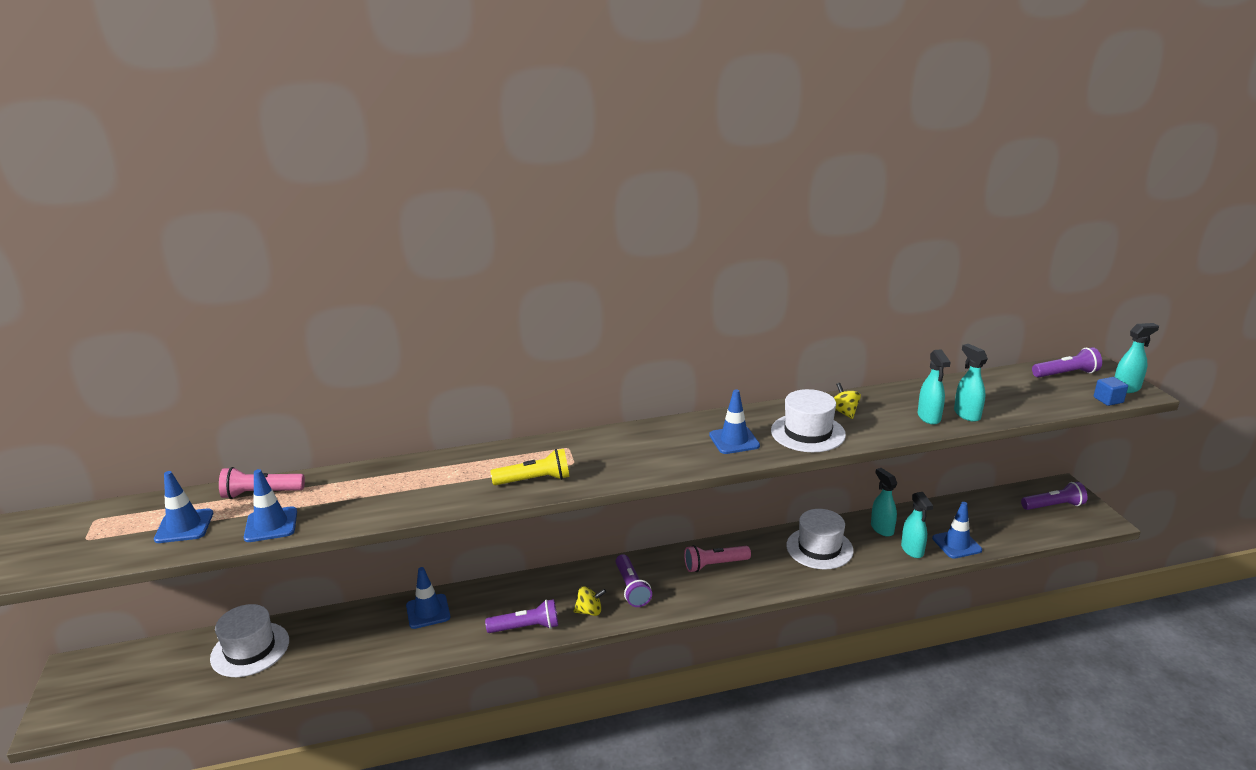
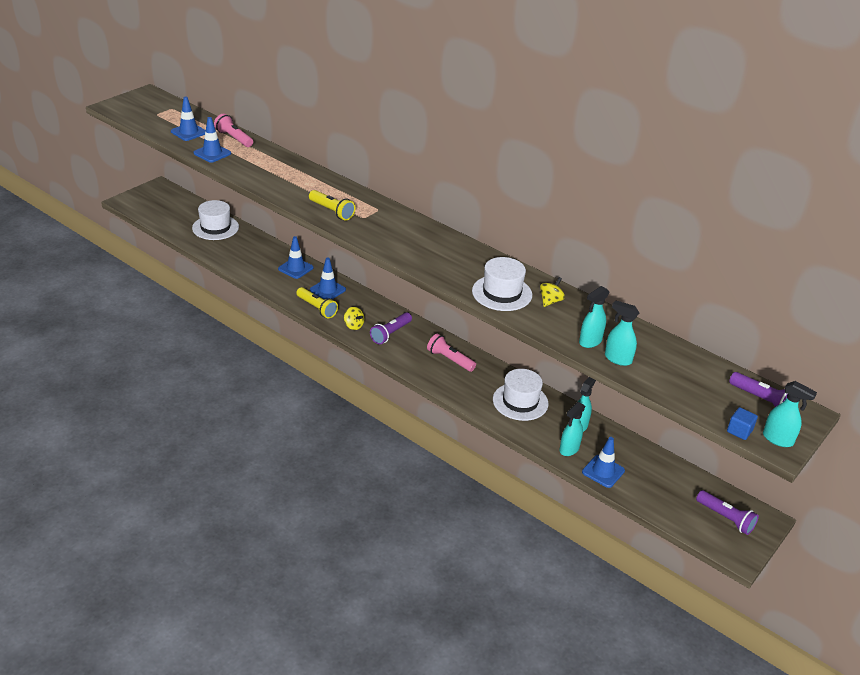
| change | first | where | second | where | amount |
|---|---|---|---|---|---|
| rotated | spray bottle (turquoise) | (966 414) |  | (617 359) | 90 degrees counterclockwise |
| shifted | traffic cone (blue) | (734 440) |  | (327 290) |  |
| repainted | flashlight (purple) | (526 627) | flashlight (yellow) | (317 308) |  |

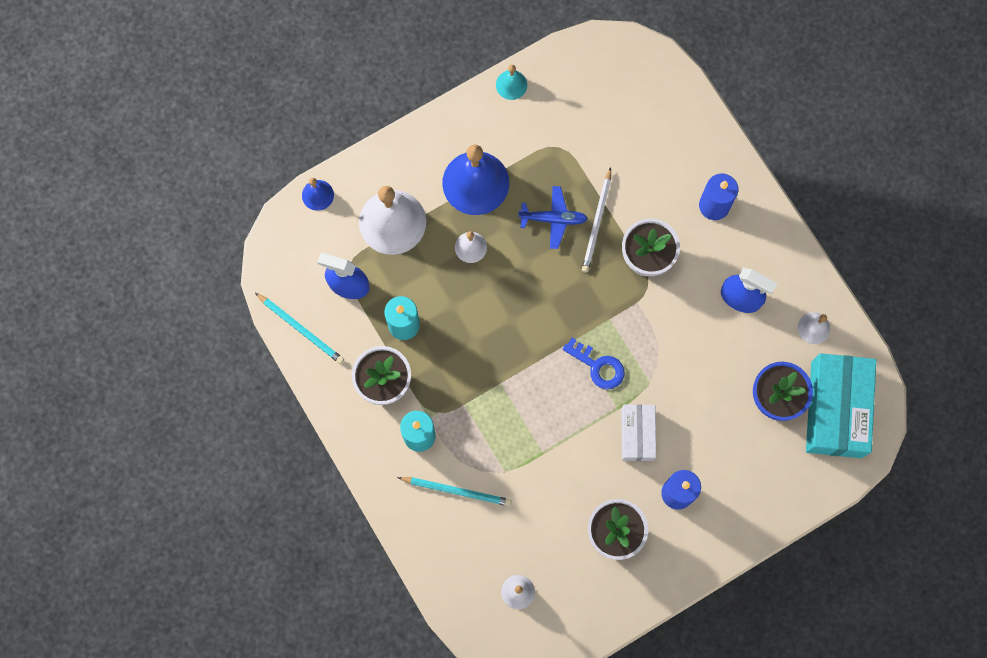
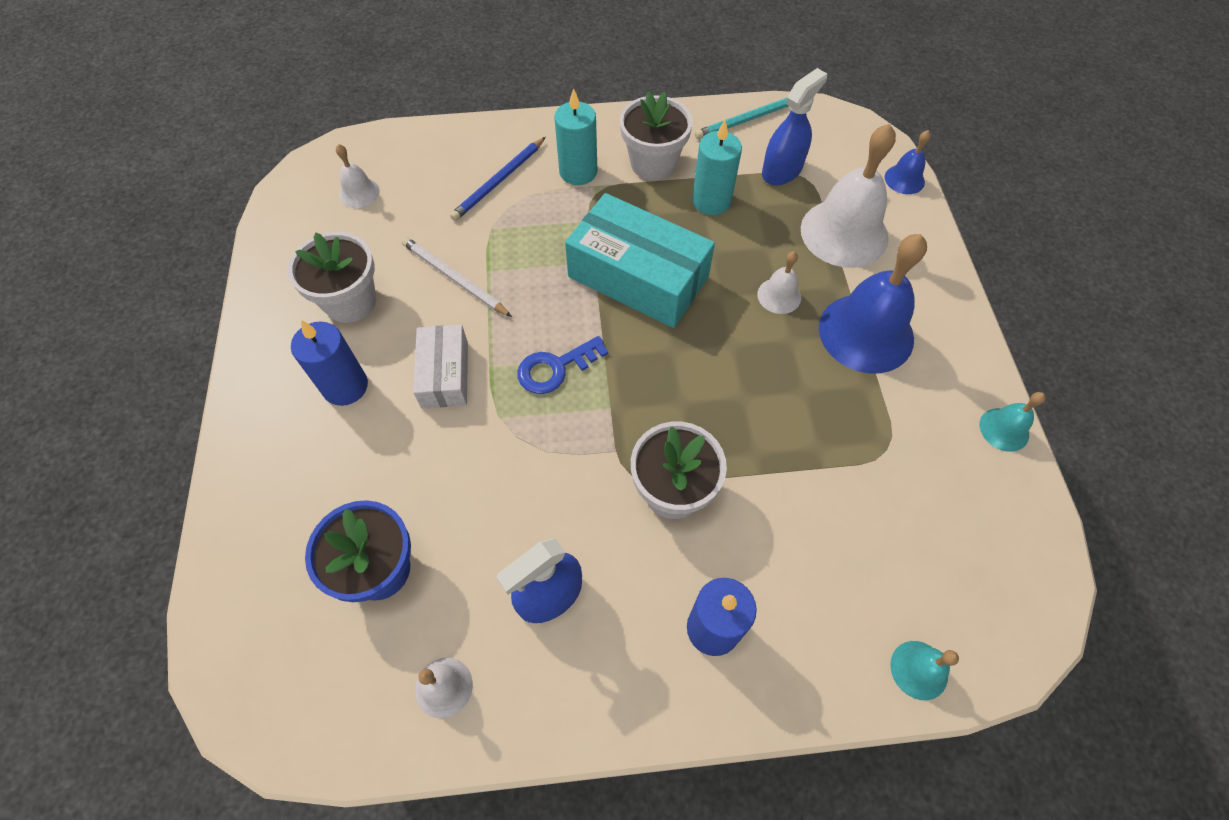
| change | first | where | second | where | amount |
|---|---|---|---|---|---|
| shifted | pencil (white) | (597 222) |  | (454 278) |  |
| gone | plane (blue) | (554 219) |  |  |  |
| shifted | box (turquoise) | (836 409) |  | (638 277) |  |
| rotated | box (white) | (637 434) |  | (445 374) | 60 degrees clockwise |
| repainted | pencil (turquoise) | (457 491) | pencil (blue) | (499 181) |  |
| new |  |  | bell (turquoise) | (919 670) |  |

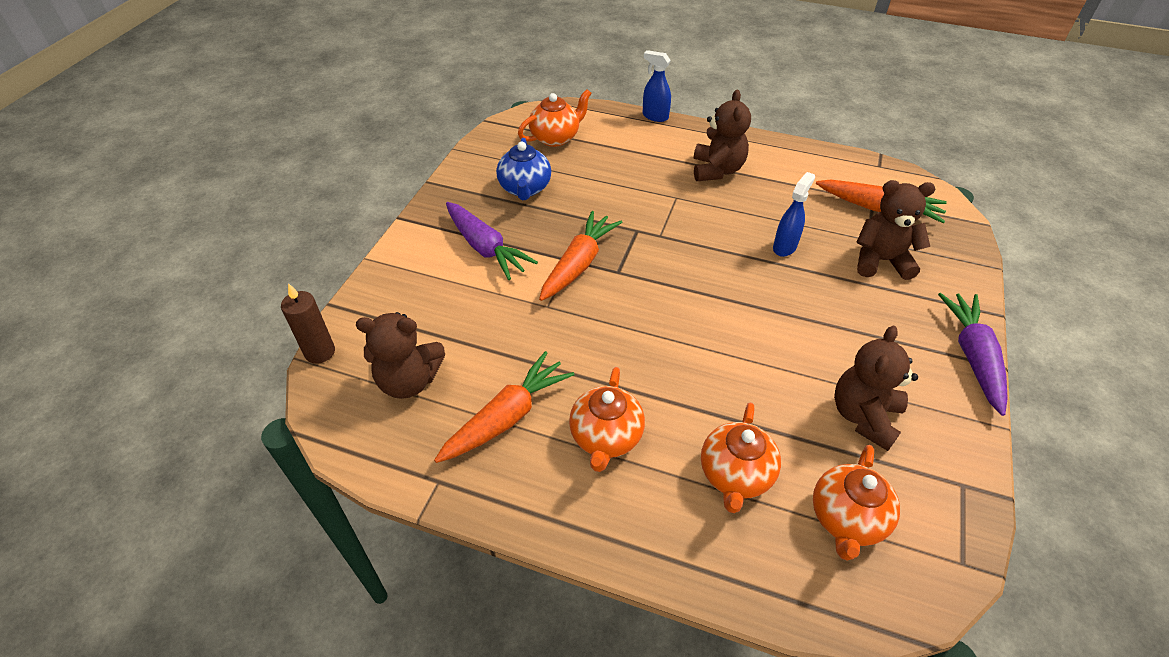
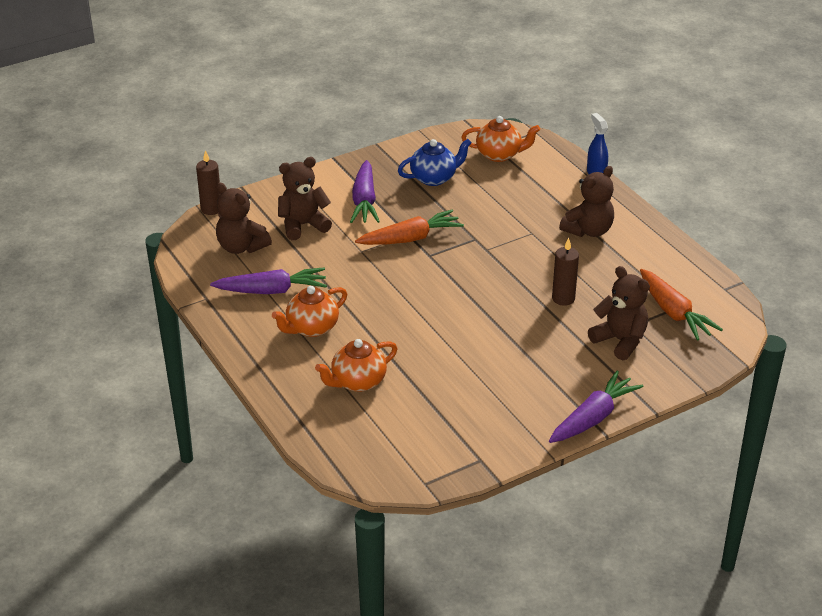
| change | first | where | second | where | amount |
|---|---|---|---|---|---|
| rotated | teapot (blue) | (525 189) |  | (434 178) | 150 degrees counterclockwise |
| swapped | spray bottle (blue) | (785 247) | candle (brown) | (563 298) |  |
| shifted | teddy bear (brown) | (864 416) |  | (303 225) |  |
| repainted | carrot (orange) | (507 417) | carrot (purple) | (272 290) |  |
| gone | teapot (orange) | (846 519) |  |  |  |

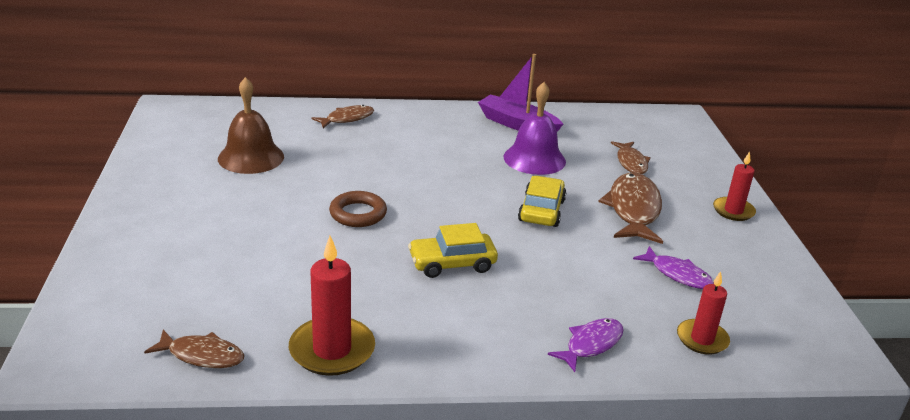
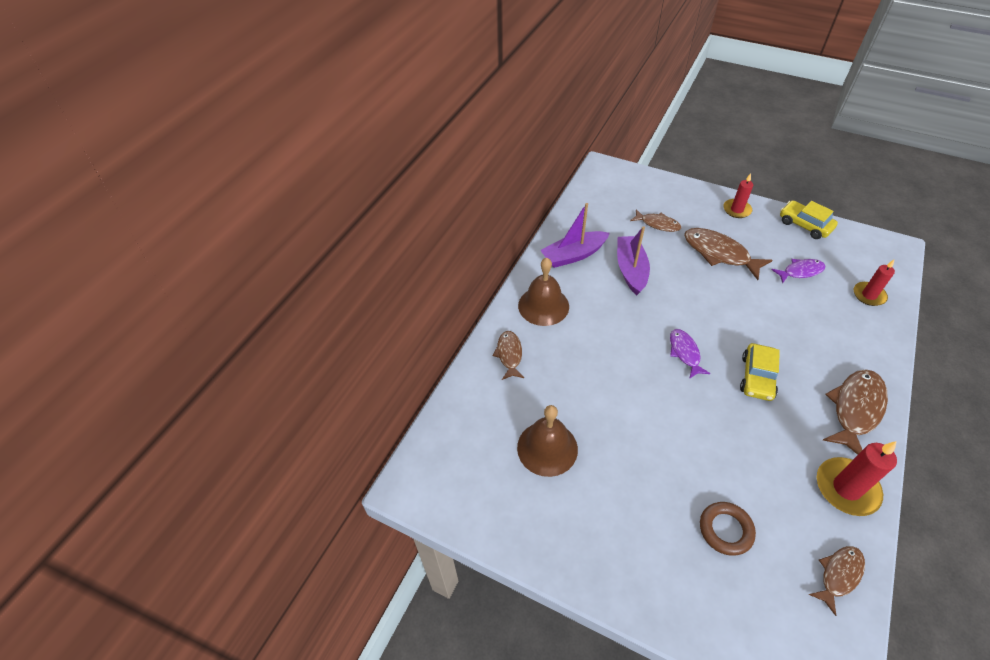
| change | first | where | second | where | amount |
|---|---|---|---|---|---|
| swapped | bell (purple) | (534 159) | boat (purple) | (631 270) |  |
| shifted | car (yellow) | (541 210) |  | (804 225) |  |
| shifted | ring (brown) | (358 214) |  | (725 530) |  |
| shifted | fish (purple) | (591 344) |  | (685 353) |  |
| new |  |  | bell (brown) | (543 306) |  |
| new |  |  | fish (brown) | (855 409) |  |

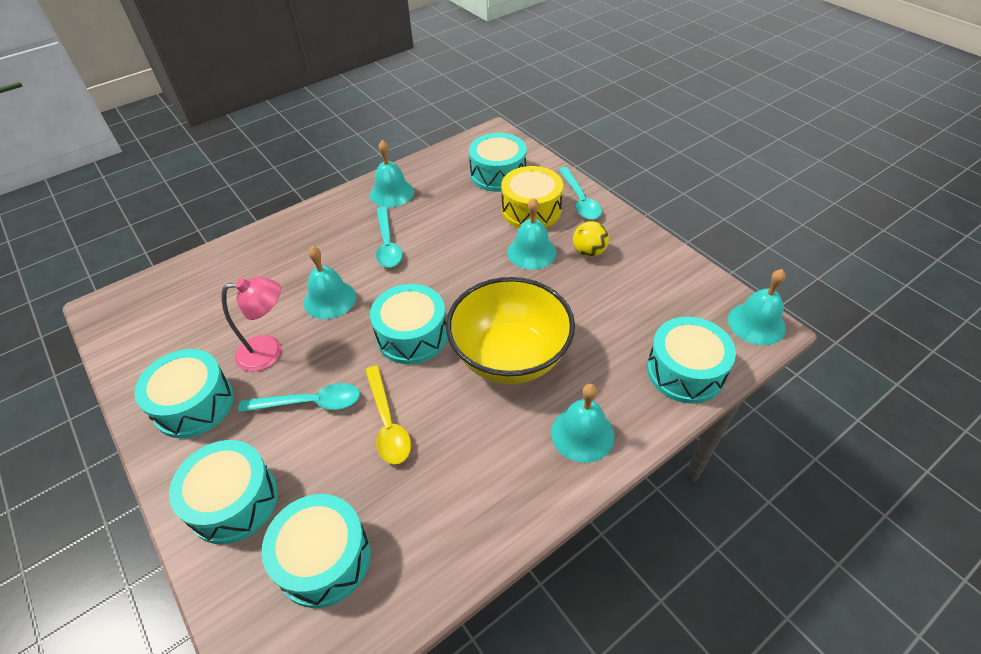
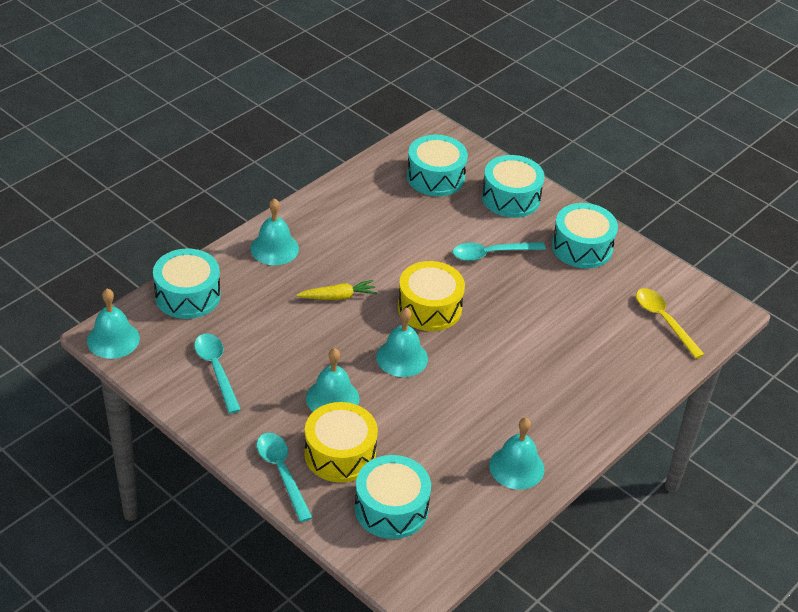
| change | first | where | second | where | amount |
|---|---|---|---|---|---|
| shifted | spoon (turquoise) | (387 244) |  | (216 370) |  |
| gone | ball (yellow) | (589 252) |  |  |  |
| shifted | bell (turquoise) | (330 299) |  | (402 357) |  |
| gone | lamp (pink) | (269 351) |  |  |  |
| swapped | bowl (yellow) | (510 357) | carrot (yellow) | (338 297) |  |
| repainted | drum (turquoise) | (412 335) | drum (yellow) | (429 308) |  |
| shifted | spoon (yellow) | (387 423) |  | (664 321) |  |

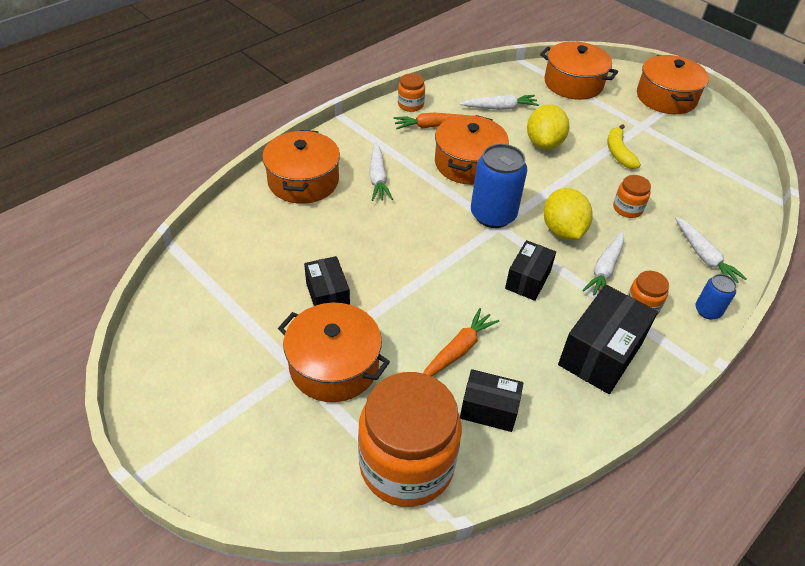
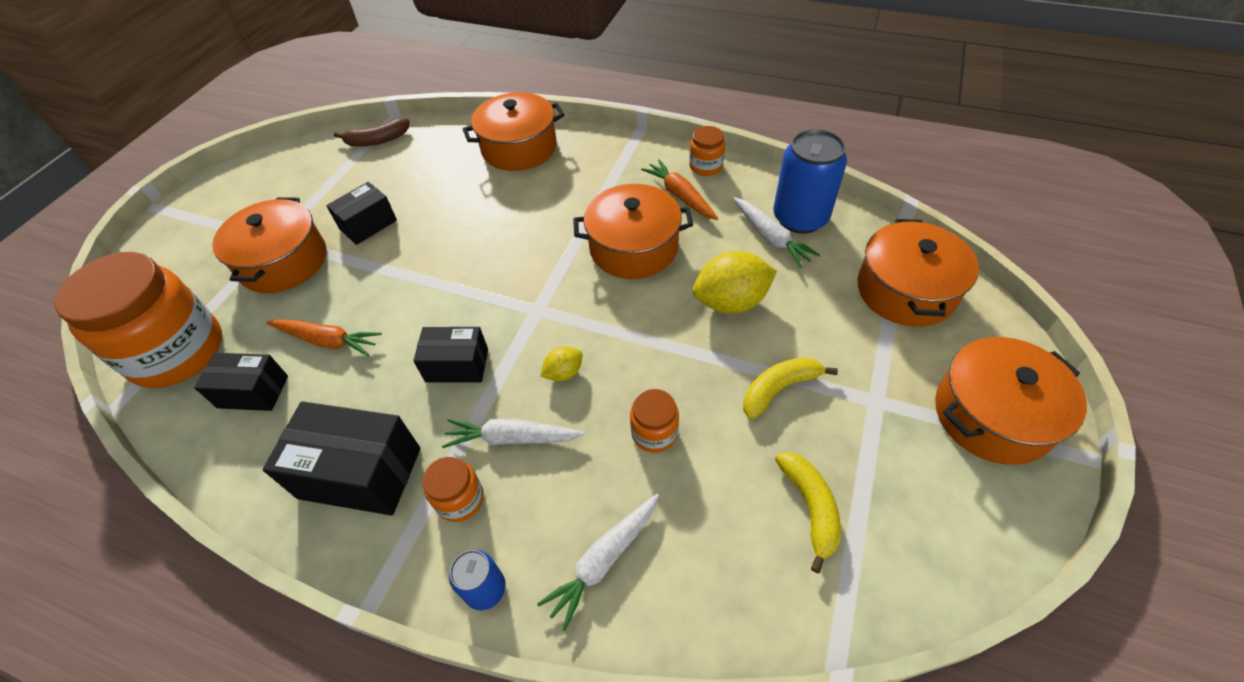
| change | first | where | second | where | amount |
|---|---|---|---|---|---|
| gone | carrot (white) | (378 177) |  |  |  |
| shifted | can (blue) | (493 215) |  | (800 218) |  |
| scaled | lemon (yellow) | (562 230) |  | (564 373) | x0.52 |
| rotated | box (black) | (489 409) |  | (253 392) | 75 degrees counterclockwise |
| new |  |  | banana (brown) | (377 140) |  |
| new |  |  | banana (yellow) | (810 508) |  |

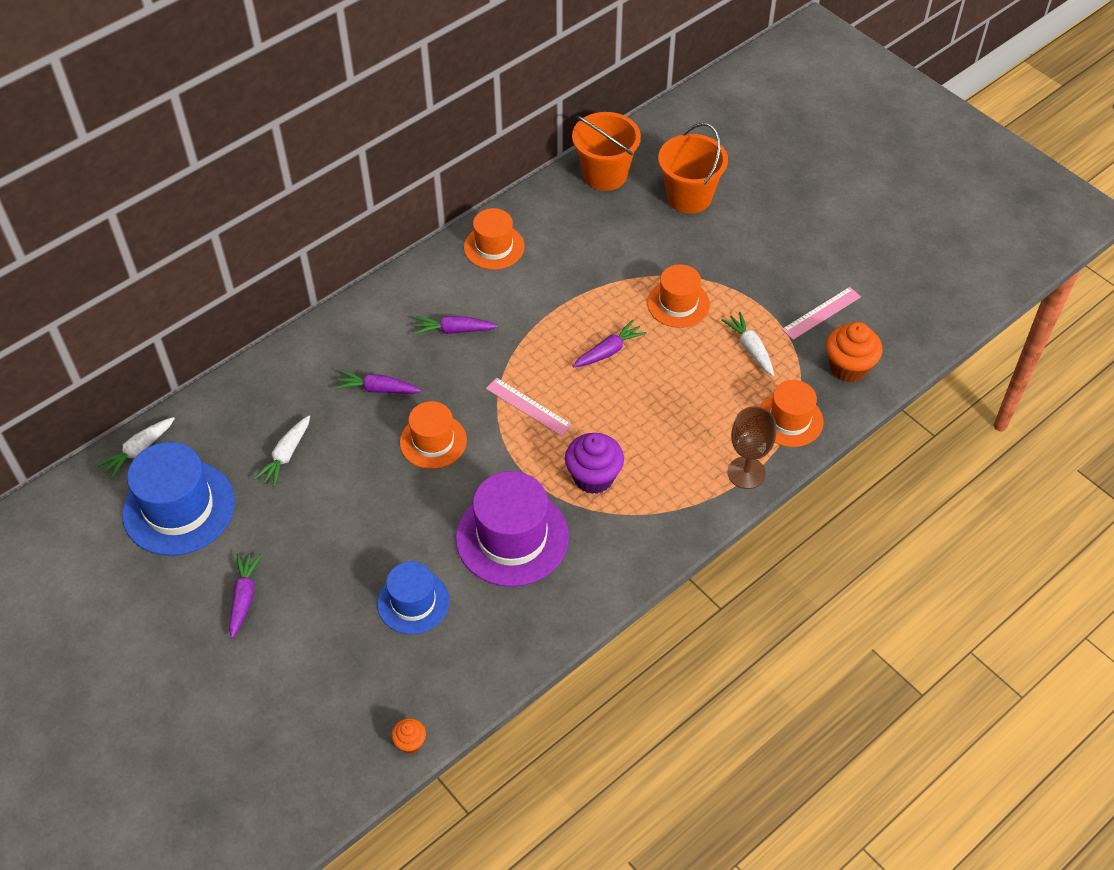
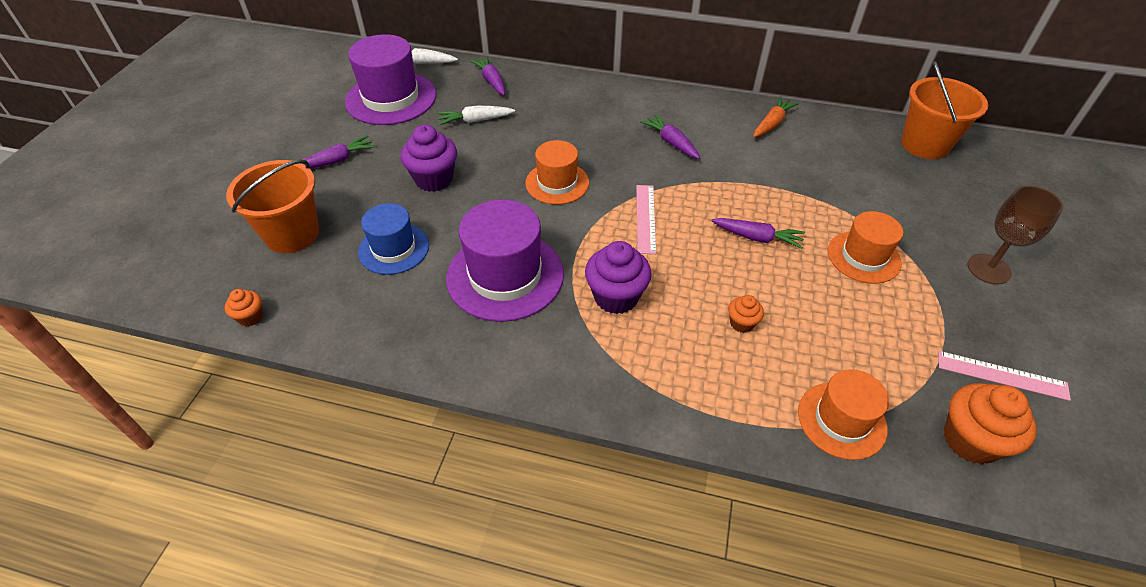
| change | first | where | second | where | amount |
|---|---|---|---|---|---|
| shifted | bucket (orange) | (689 197) |  | (292 234) |  |
| swapped | hat (orange) | (494 247) | carrot (orange) | (772 123) |  |
| gone | carrot (white) | (750 348) |  |  |  |
| shifted | carrot (purple) | (378 389) |  | (491 81) |  |
| shifted | goblet (brown) | (746 473) |  | (988 269) |  |
| repainted | hat (blue) | (179 508) | hat (purple) | (391 98) |  |
| new |  |  | cupcake (purple) | (434 179) |  |
| new |  |  | cupcake (orange) | (741 323) |  |

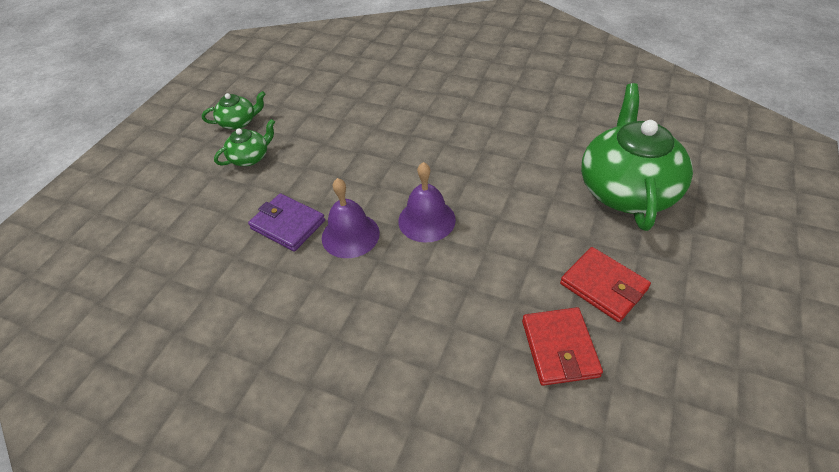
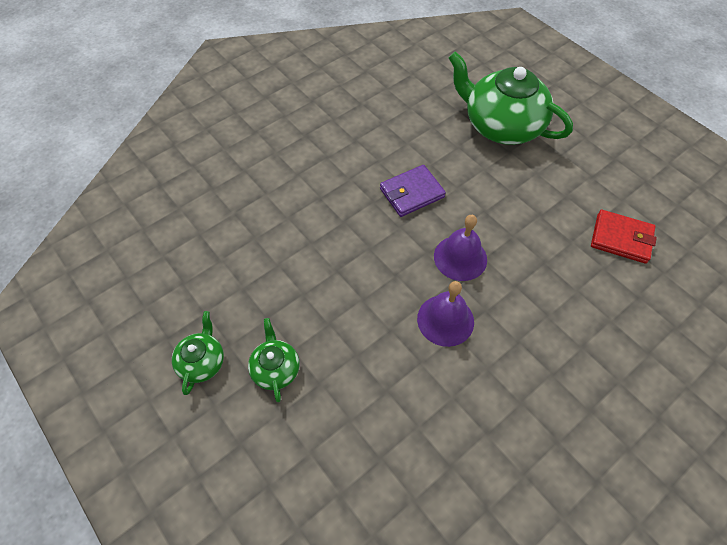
| change | first | where | second | where | amount |
|---|---|---|---|---|---|
| shifted | wallet (purple) | (288 224) |  | (411 193) |  |
| gone | wallet (red) | (603 286) |  |  |  |

